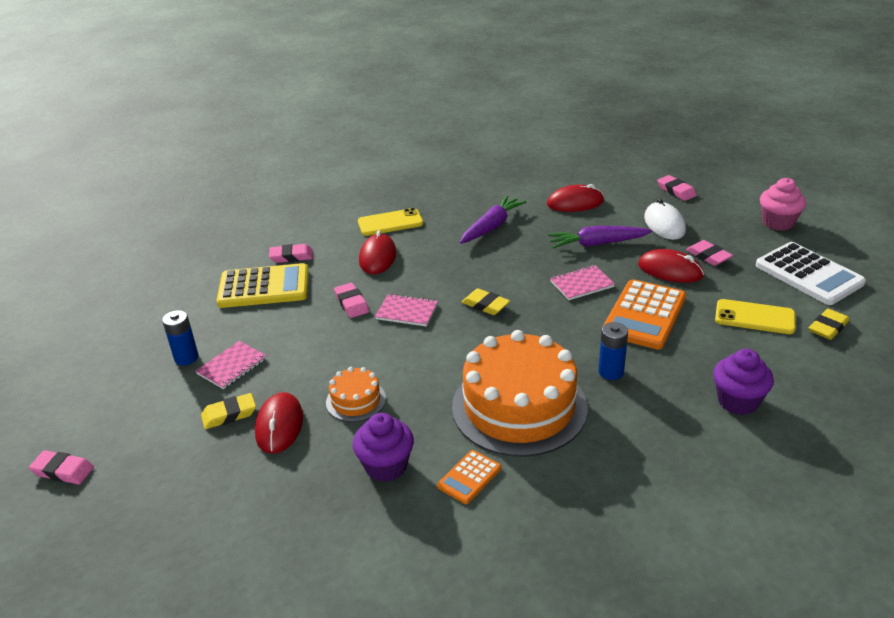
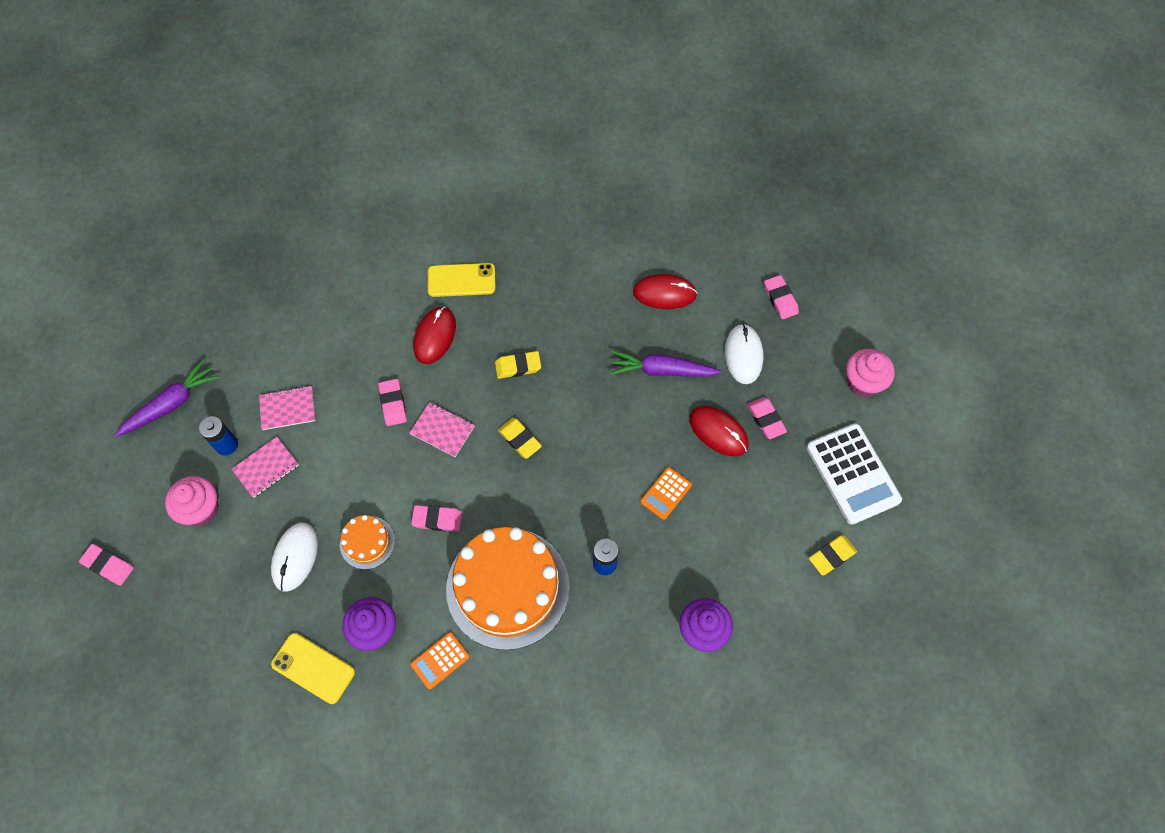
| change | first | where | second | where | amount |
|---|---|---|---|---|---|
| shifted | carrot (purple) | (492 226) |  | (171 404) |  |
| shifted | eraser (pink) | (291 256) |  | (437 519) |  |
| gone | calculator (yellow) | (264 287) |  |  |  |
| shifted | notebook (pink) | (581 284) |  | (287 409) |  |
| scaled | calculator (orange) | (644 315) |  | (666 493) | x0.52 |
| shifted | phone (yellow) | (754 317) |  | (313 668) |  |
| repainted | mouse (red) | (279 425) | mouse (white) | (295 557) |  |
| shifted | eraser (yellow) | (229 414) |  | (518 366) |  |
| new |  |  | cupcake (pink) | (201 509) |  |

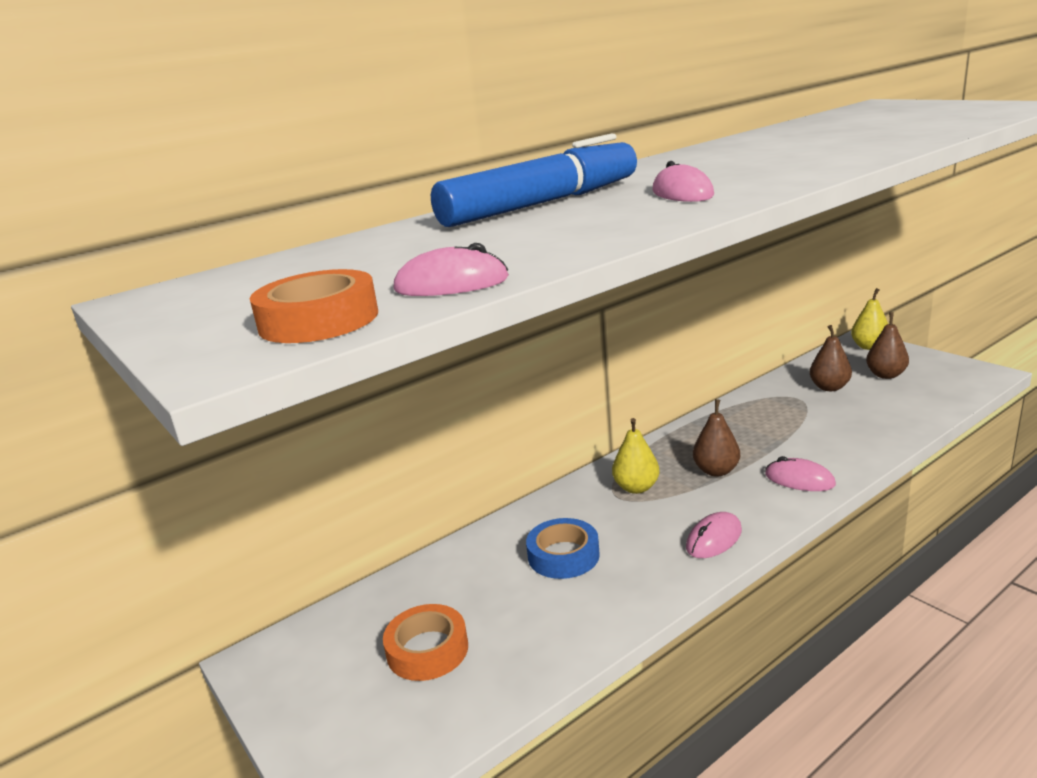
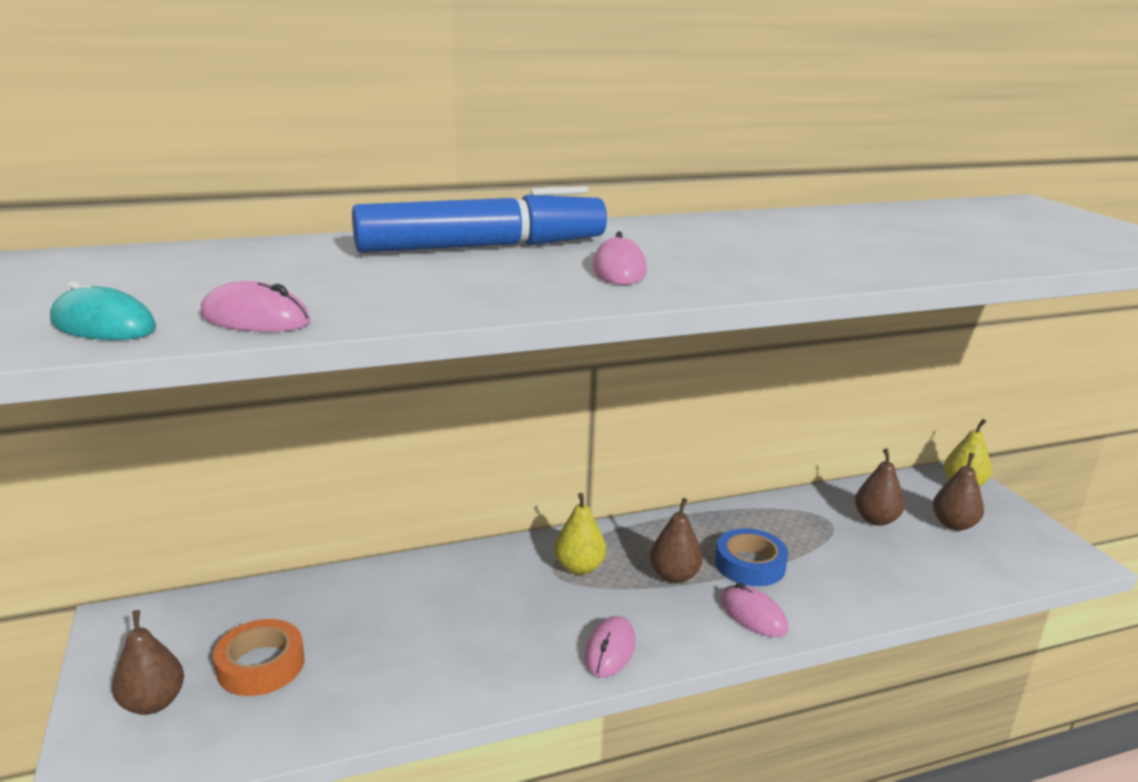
| change | first | where | second | where | amount |
|---|---|---|---|---|---|
| swapped | tape (orange) | (319 320) | mouse (turquoise) | (103 325) |  |
| rotated | mouse (pink) | (714 539) |  | (610 650) | 45 degrees counterclockwise |
| shifted | tape (blue) | (563 555) |  | (750 564) |  |
| new |  |  | pear (brown) | (153 703) |  |

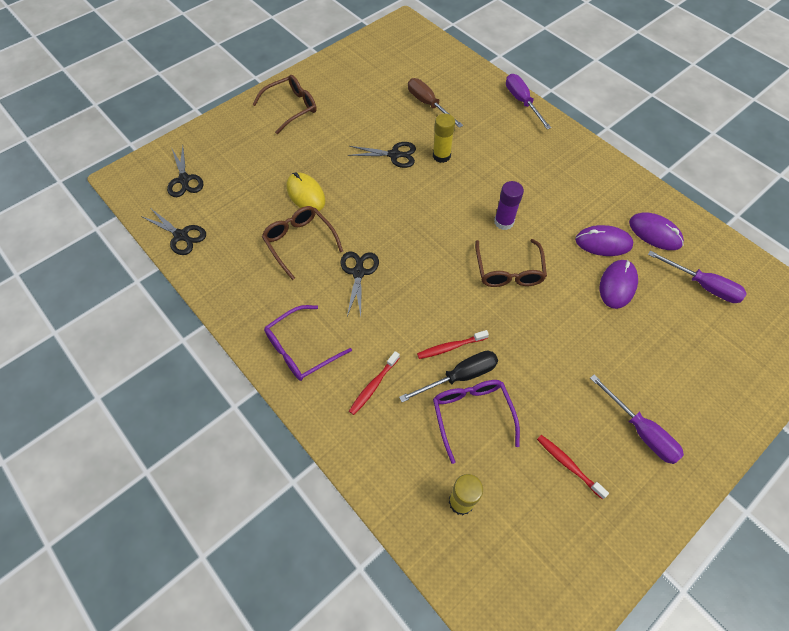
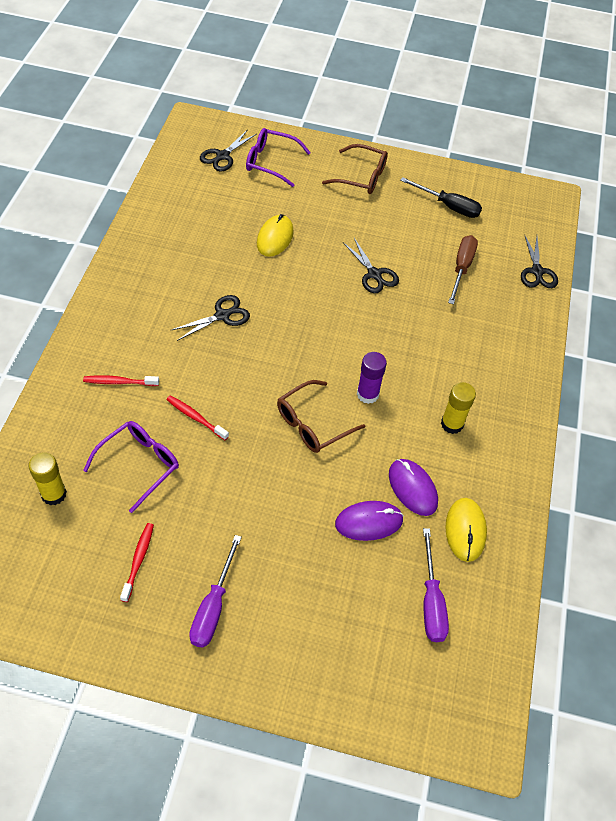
| change | first | where | second | where | amount |
|---|---|---|---|---|---|
| gone | screwdriver (purple) | (522 102) |  |  |  |
| shifted | glue stick (yellow) | (441 156) |  | (452 424) |  |
| gone | glasses (brown) | (299 242) |  |  |  |
| shifted | scissors (black) | (181 236) |  | (537 271) |  |
| repainted | mouse (purple) | (655 233) | mouse (yellow) | (465 530) |  |
| shifted | glasses (purple) | (301 349) |  | (271 162) |  |
| shifted | screwdriver (black) | (460 376) |  | (448 206) |  |

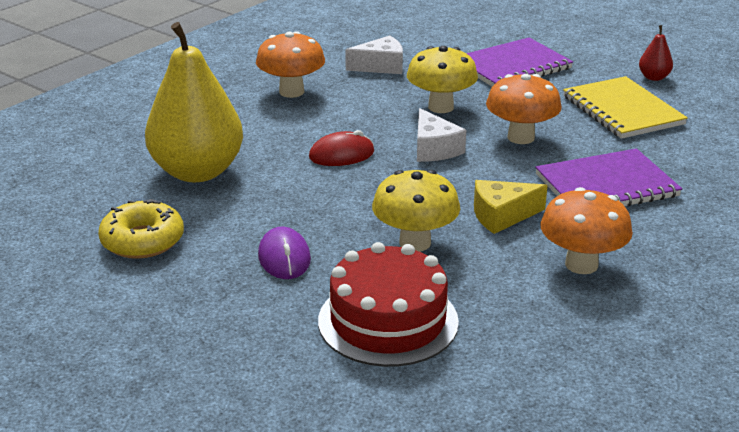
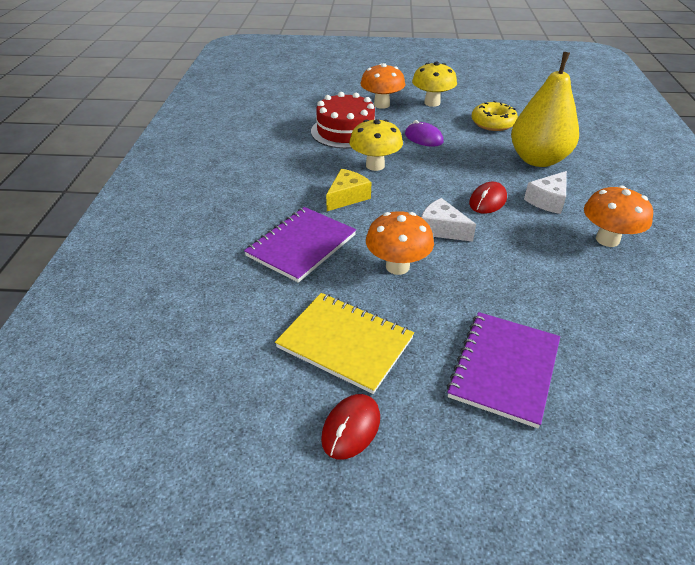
| change | first | where | second | where | amount |
|---|---|---|---|---|---|
| swapped | pear (red) | (654 77) | mouse (red) | (351 428) |  |
| shifted | cheese (white) | (381 66) |  | (548 200) |  |
| shifted | mushroom (yellow) | (441 107) |  | (432 103) |  |
| shifted | mushroom (orange) | (581 264) |  | (381 105) |  |

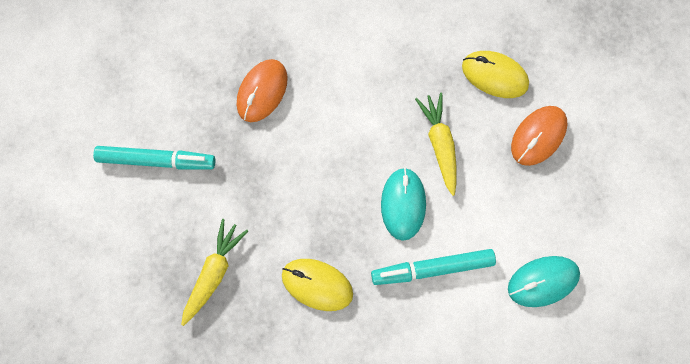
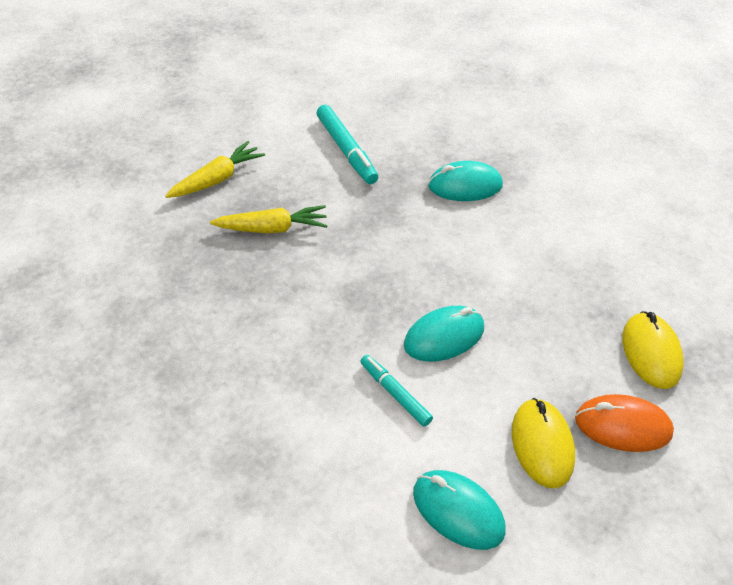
| change | first | where | second | where | amount |
|---|---|---|---|---|---|
| repainted | mouse (orange) | (262 92) | mouse (turquoise) | (465 186) |  |
| shifted | carrot (yellow) | (440 144) |  | (217 179) |  |
| scaled | marker (turquoise) | (432 268) |  | (395 393) | x0.64 |
| shifted | mouse (yellow) | (317 284) |  | (542 444) |  |

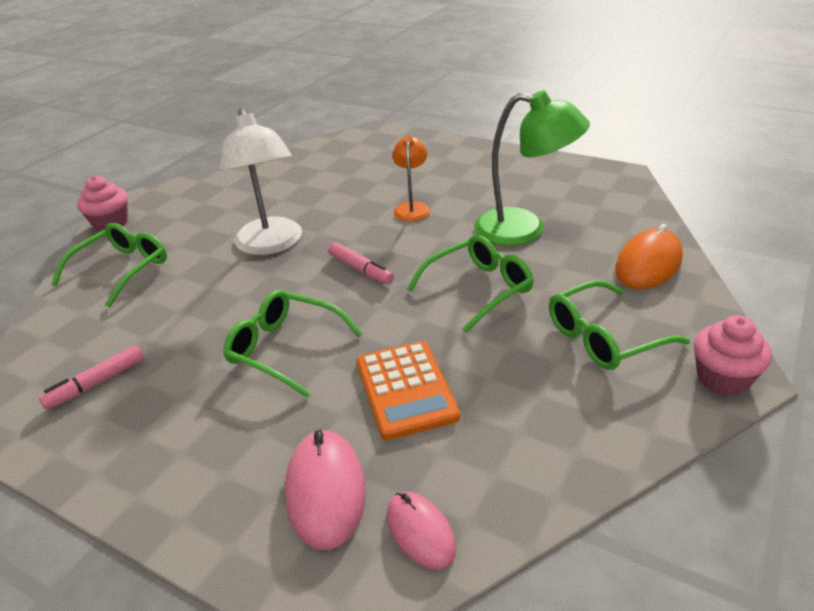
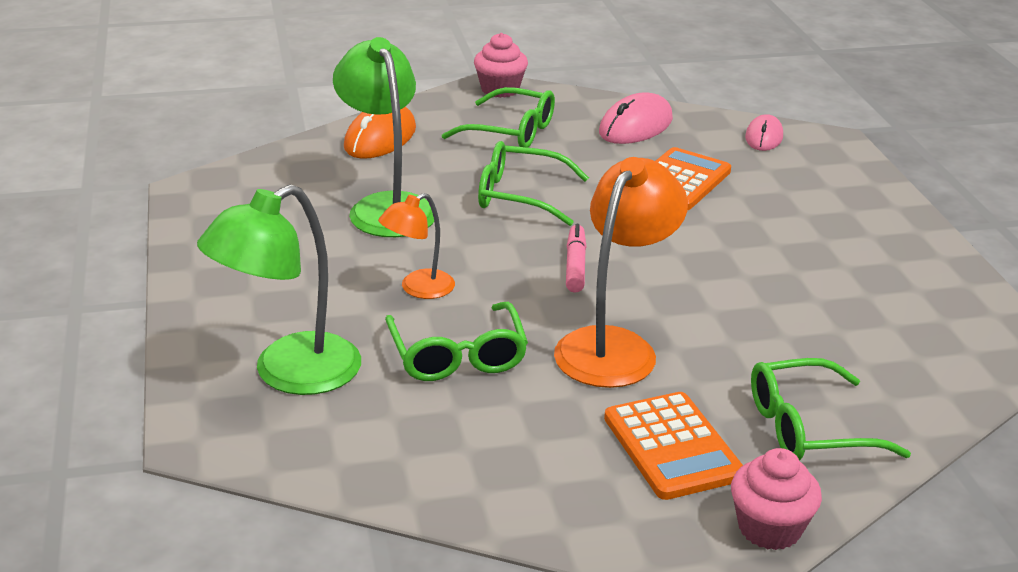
| change | first | where | second | where | amount |
|---|---|---|---|---|---|
| repainted | lamp (white) | (271 245) | lamp (orange) | (614 346) |  |
| rotated | mouse (orange) | (648 264) |  | (380 138) | 60 degrees counterclockwise |
| shifted | glasses (green) | (285 349) |  | (457 355) |  |
| gone | marker (pink) | (96 383) |  |  |  |
| shifted | mouse (pink) | (325 491) |  | (635 126) |  |
| new |  |  | lamp (green) | (289 374) |  |
| new |  |  | calculator (orange) | (672 447) |  |

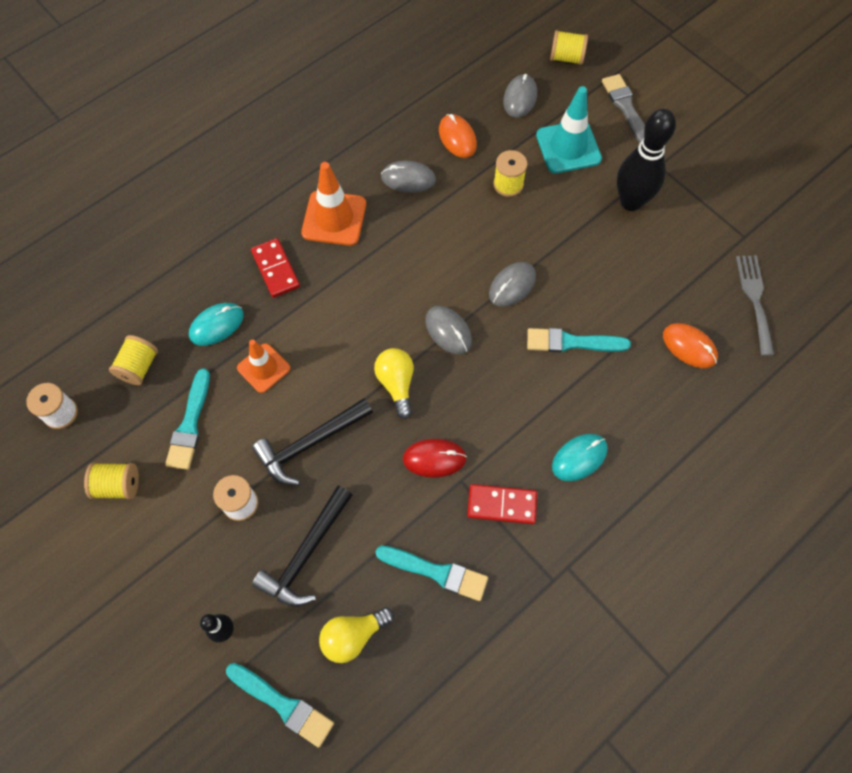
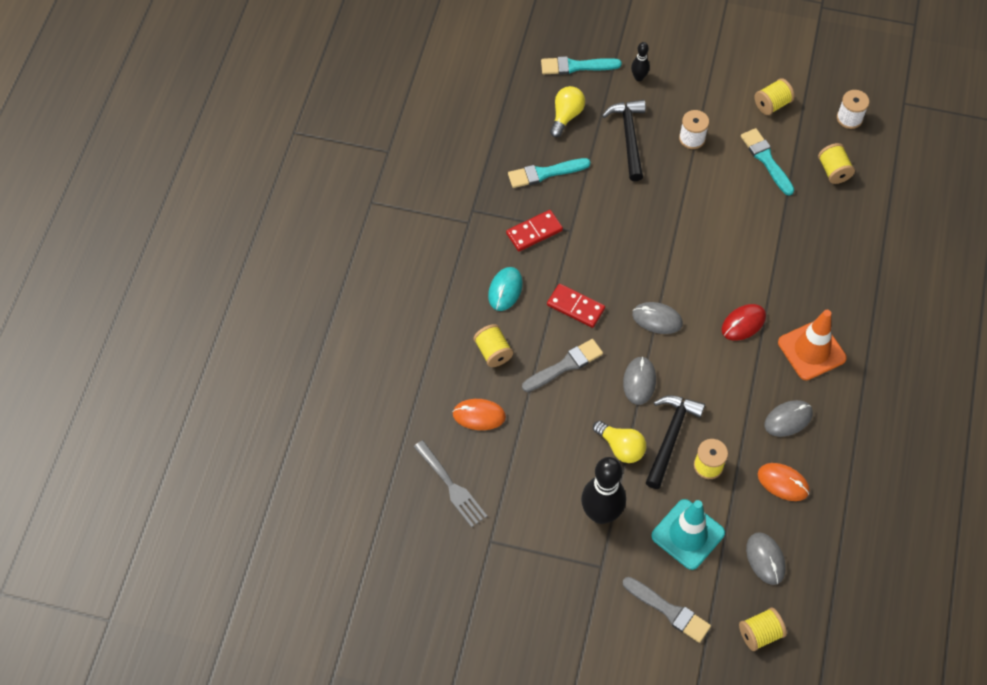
| change | first | where | second | where | amount |
|---|---|---|---|---|---|
| shifted | domino (red) | (276 269) |  | (575 307) |  |
| gone | mouse (turquoise) | (216 325) |  |  |  |
| repainted | brush (turquoise) | (572 342) | brush (grey) | (565 365) |  |
| gone | traffic cone (orange) | (263 368) |  |  |  |
| shifted | light bulb (yellow) | (396 384) |  | (621 447) |  |
| shifted | hammer (black) | (310 444) |  | (670 437) |  |
| shifted | mouse (red) | (434 458) |  | (743 323) |  |
| new |  |  | spool (yellow) | (493 352) |  |

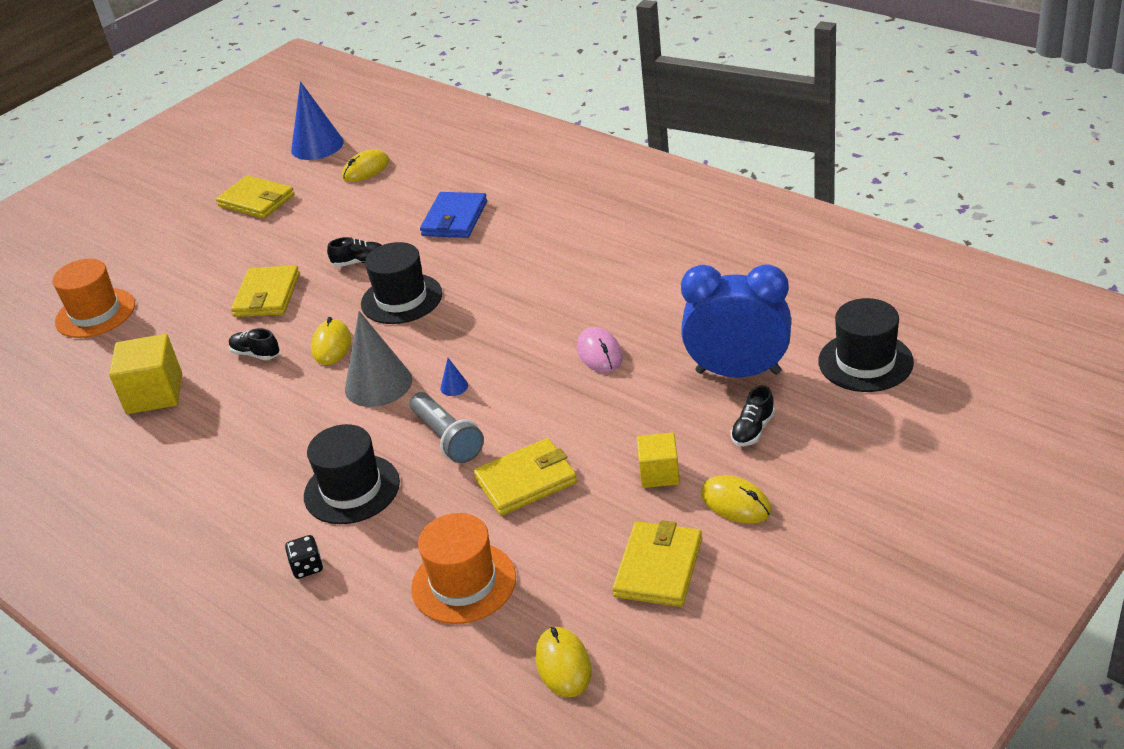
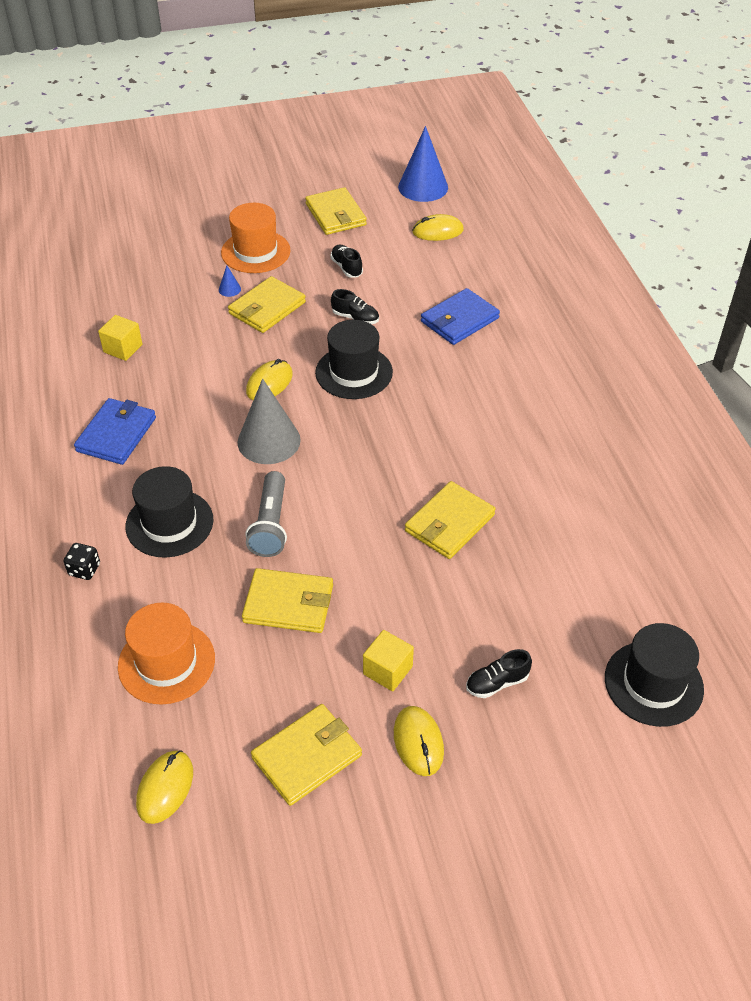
| change | first | where | second | where | amount |
|---|---|---|---|---|---|
| shifted | hat (orange) | (95 313) |  | (255 252) |  |
| gone | clock (blue) | (738 372) |  |  |  |
| swapped | mouse (pink) | (600 353) | wallet (yellow) | (449 523) |  |
| shifted | shoe (black) | (256 354) |  | (346 268) |  |
| scaled | cube (yellow) | (154 394) |  | (123 348) | x0.62 |
| shifted | cone (blue) | (454 386) |  | (229 289) |  |
| new |  |  | wallet (blue) | (116 434) |  |

